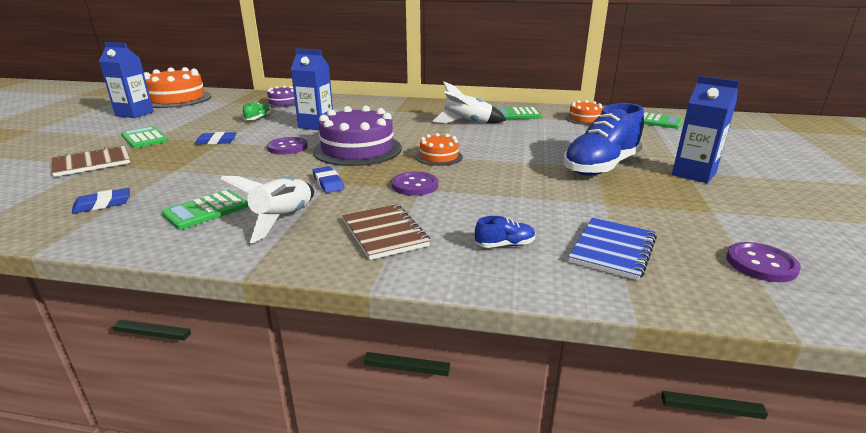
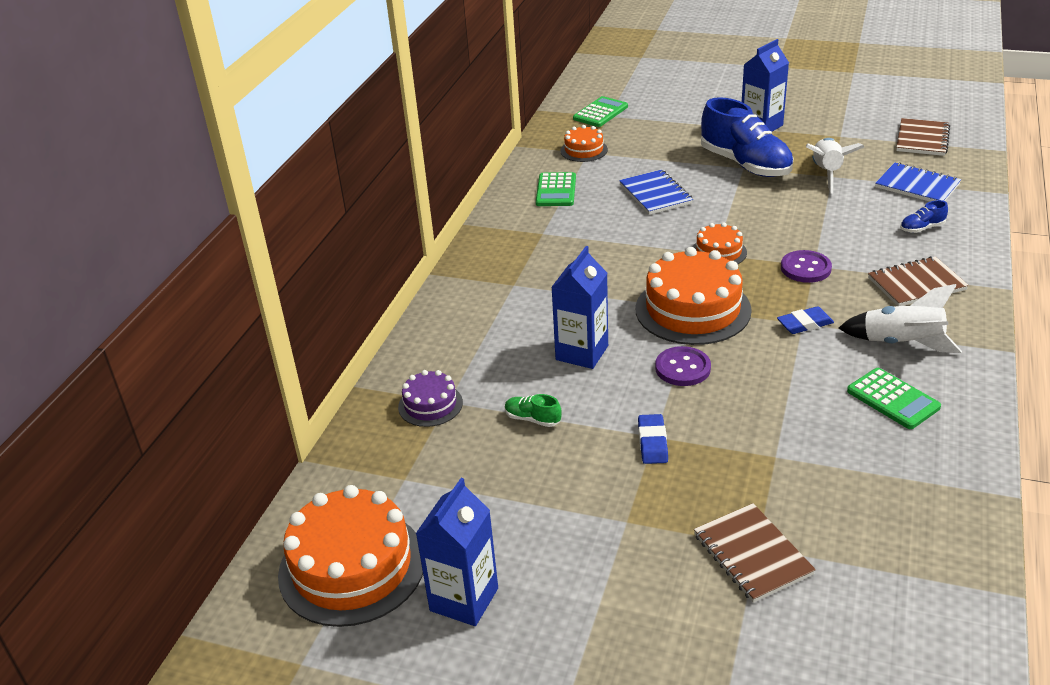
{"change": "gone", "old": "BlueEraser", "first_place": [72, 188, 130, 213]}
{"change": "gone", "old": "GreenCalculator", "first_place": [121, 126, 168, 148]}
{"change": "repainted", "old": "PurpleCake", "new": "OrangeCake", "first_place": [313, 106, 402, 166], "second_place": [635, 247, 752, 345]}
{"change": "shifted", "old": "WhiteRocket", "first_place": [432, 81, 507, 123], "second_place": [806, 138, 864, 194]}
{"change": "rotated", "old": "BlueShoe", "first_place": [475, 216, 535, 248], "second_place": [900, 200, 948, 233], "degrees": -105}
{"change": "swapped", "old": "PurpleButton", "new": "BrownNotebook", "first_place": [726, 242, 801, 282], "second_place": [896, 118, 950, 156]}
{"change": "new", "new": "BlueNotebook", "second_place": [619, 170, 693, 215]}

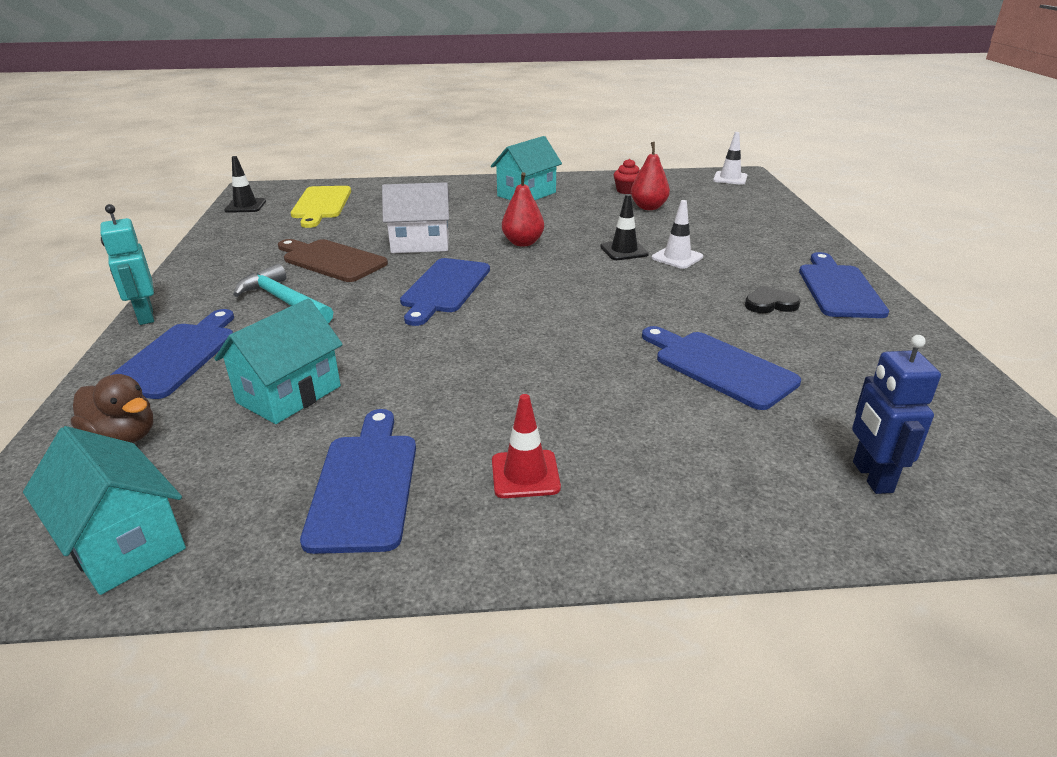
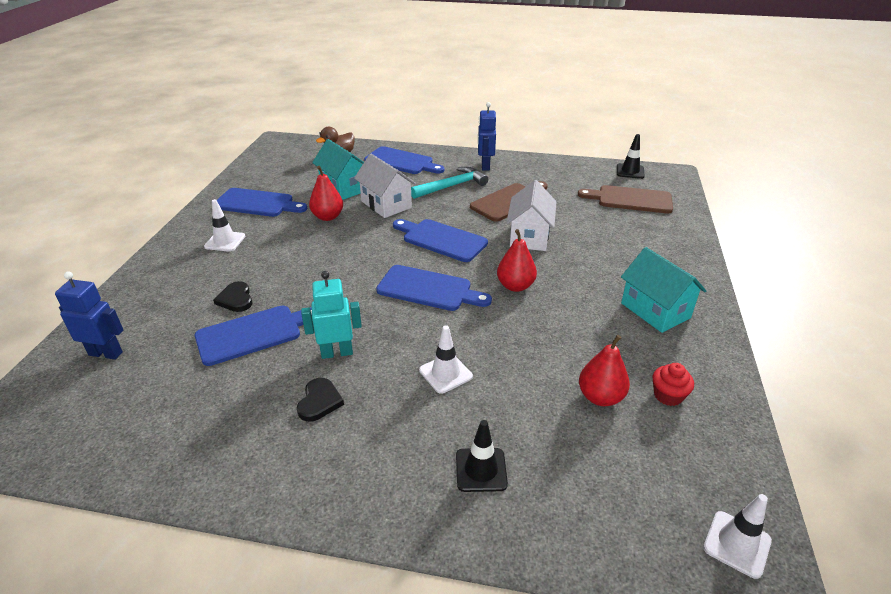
{"change": "gone", "old": "TurquoiseHouse", "first_place": [23, 426, 186, 595]}
{"change": "shifted", "old": "TurquoiseRobot", "first_place": [101, 204, 154, 325], "second_place": [301, 271, 362, 359]}
{"change": "repainted", "old": "YellowCuttingBoard", "new": "BrownCuttingBoard", "first_place": [291, 186, 351, 228], "second_place": [578, 185, 673, 214]}
{"change": "repainted", "old": "RedTrafficCone", "new": "WhiteTrafficCone", "first_place": [492, 394, 561, 498], "second_place": [204, 199, 245, 252]}
{"change": "shifted", "old": "BlackTrafficCone", "first_place": [600, 194, 649, 260], "second_place": [456, 420, 508, 492]}
{"change": "shifted", "old": "BlueCuttingBoard", "first_place": [799, 252, 889, 318], "second_place": [376, 265, 492, 311]}
{"change": "new", "new": "BlackHeart", "second_place": [213, 281, 253, 312]}
{"change": "new", "new": "RedPear", "second_place": [309, 166, 343, 221]}
{"change": "new", "new": "WhiteHouse", "second_place": [354, 154, 416, 218]}
{"change": "new", "new": "BlueRobot", "second_place": [478, 102, 496, 171]}

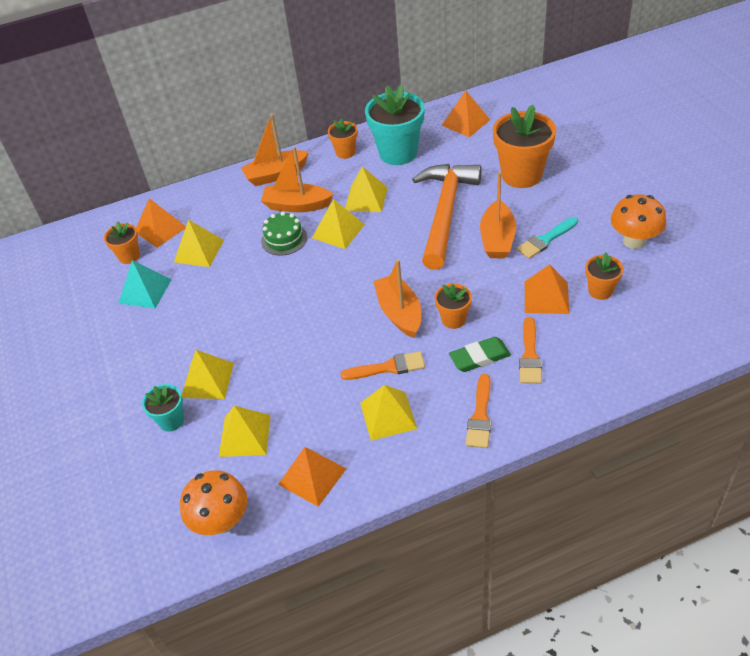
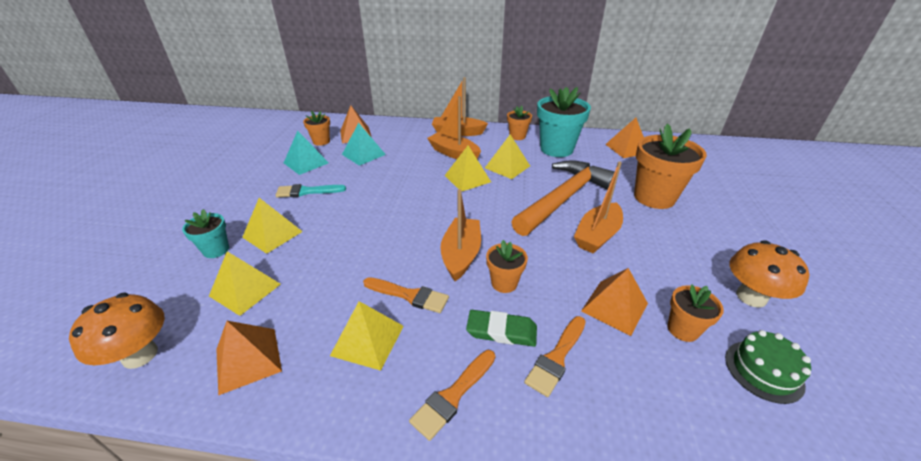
{"change": "repainted", "old": "YellowPyramid", "new": "TurquoisePyramid", "first_place": [174, 219, 224, 267], "second_place": [342, 123, 386, 166]}
{"change": "shifted", "old": "GreenCake", "first_place": [261, 212, 307, 255], "second_place": [725, 330, 811, 404]}
{"change": "shifted", "old": "TurquoiseBrush", "first_place": [517, 217, 578, 259], "second_place": [276, 184, 346, 198]}

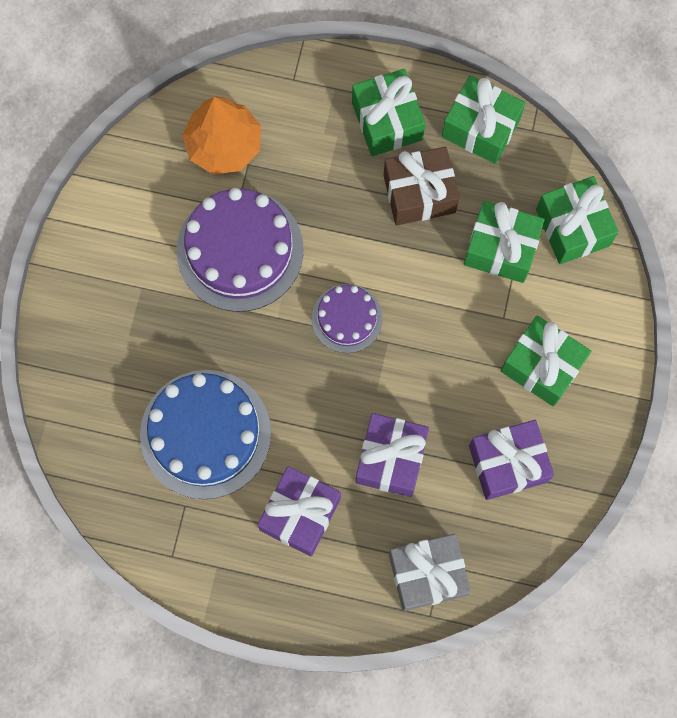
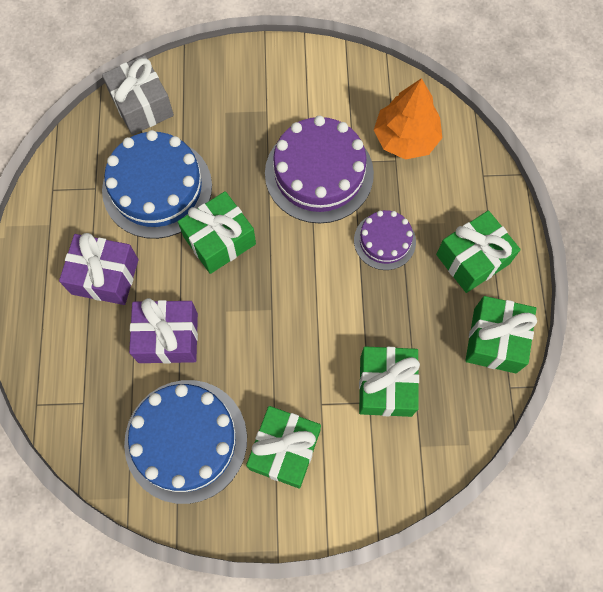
{"change": "shifted", "old": "PurpleCake", "first_place": [312, 284, 383, 353], "second_place": [354, 210, 416, 270]}
{"change": "gone", "old": "BrownGift", "first_place": [384, 147, 459, 225]}
{"change": "shifted", "old": "GreyGift", "first_place": [389, 534, 471, 611], "second_place": [102, 55, 174, 135]}
{"change": "swapped", "old": "PurpleGift", "new": "BlueCake", "first_place": [469, 420, 554, 500], "second_place": [124, 380, 247, 504]}
{"change": "shifted", "old": "GreenGift", "first_place": [536, 176, 618, 264], "second_place": [178, 191, 256, 274]}

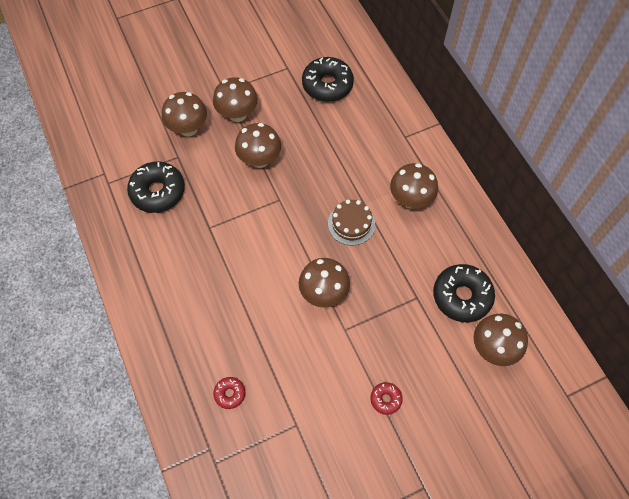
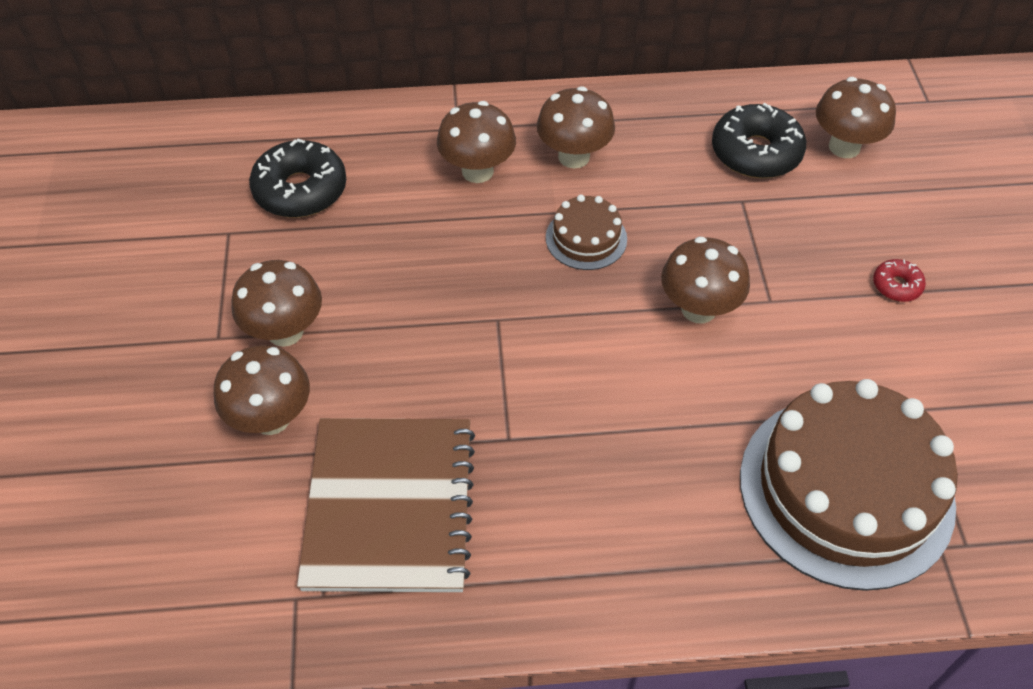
{"change": "swapped", "old": "BlackDonut", "new": "BrownNotebook", "first_place": [127, 161, 185, 213], "second_place": [297, 418, 475, 592]}
{"change": "swapped", "old": "RedDonut", "new": "BrownCake", "first_place": [213, 377, 245, 409], "second_place": [740, 379, 958, 591]}
{"change": "shifted", "old": "BrownMushroom", "first_place": [235, 123, 281, 168], "second_place": [437, 101, 516, 183]}

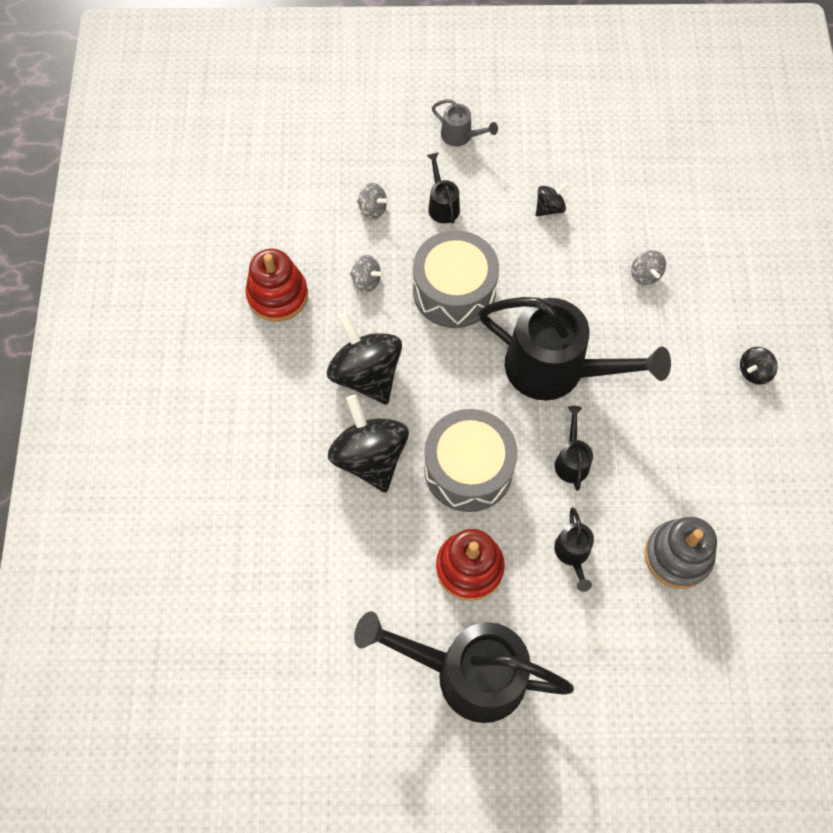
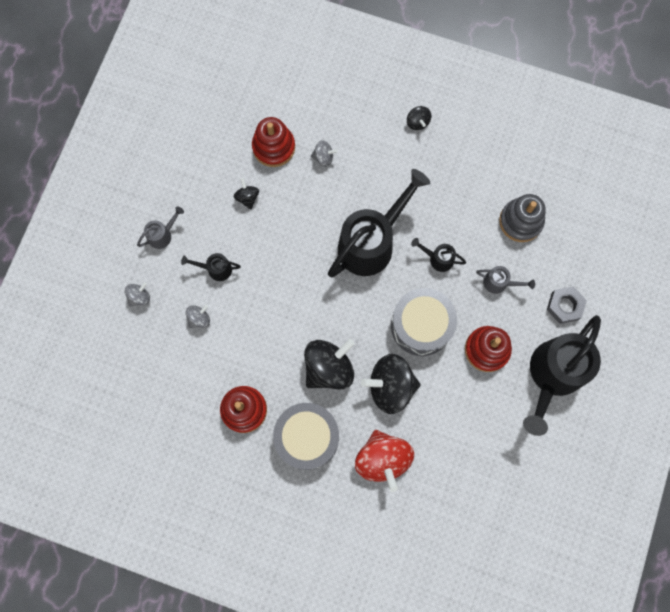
{"change": "rotated", "old": "BlackSpinningTop", "first_place": [327, 312, 402, 405], "second_place": [304, 339, 355, 389], "degrees": 150}
{"change": "shifted", "old": "GreySpinningTop", "first_place": [350, 255, 384, 292], "second_place": [125, 282, 150, 307]}
{"change": "shifted", "old": "GreyDrum", "first_place": [413, 230, 499, 328], "second_place": [273, 403, 339, 470]}
{"change": "repainted", "old": "BlackWateringCan", "new": "GreyWateringCan", "first_place": [554, 507, 594, 592], "second_place": [476, 266, 535, 294]}
{"change": "new", "new": "RedStackingToy", "second_place": [252, 117, 295, 167]}
{"change": "new", "new": "RedSpinningTop", "second_place": [355, 430, 414, 492]}
{"change": "new", "new": "GreyNut", "second_place": [547, 286, 587, 324]}

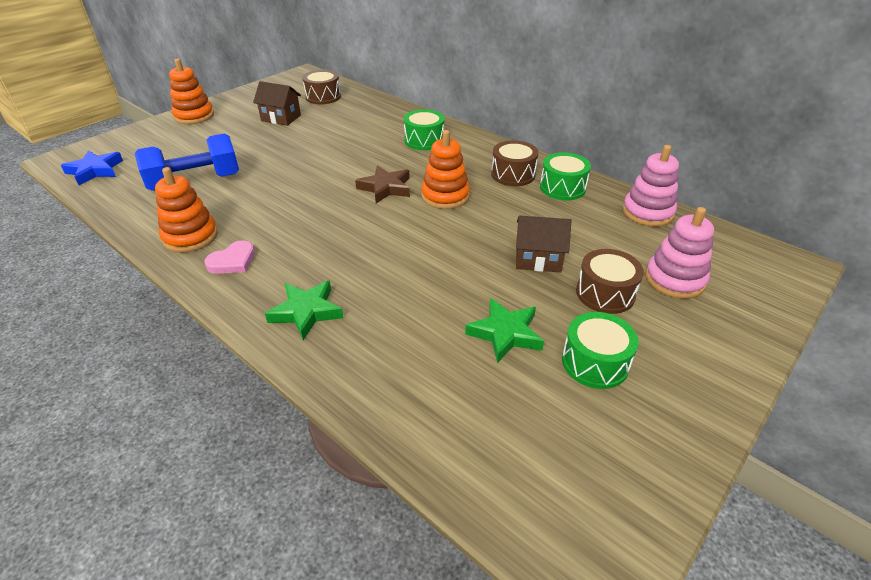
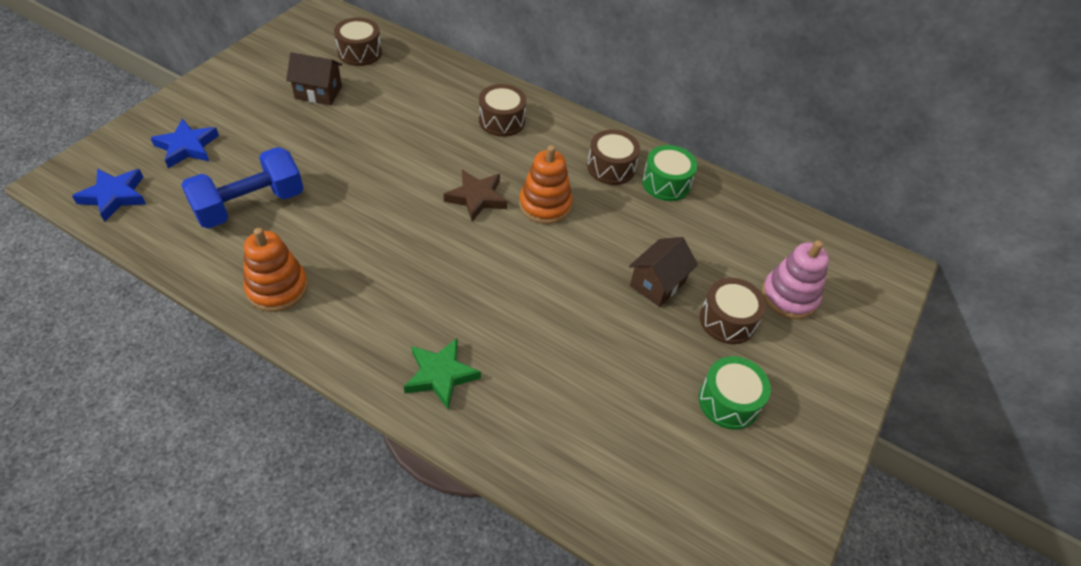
{"change": "gone", "old": "OrangeStackingToy", "first_place": [169, 59, 214, 124]}
{"change": "gone", "old": "PinkHeart", "first_place": [204, 240, 255, 274]}
{"change": "repainted", "old": "GreenDrum", "new": "BrownDrum", "first_place": [404, 109, 445, 150], "second_place": [479, 84, 526, 137]}
{"change": "gone", "old": "GreenStar", "first_place": [465, 298, 544, 363]}
{"change": "rotated", "old": "BrownHouse", "first_place": [516, 216, 571, 273], "second_place": [629, 237, 698, 307], "degrees": -45}
{"change": "gone", "old": "PinkStackingToy", "first_place": [622, 145, 679, 227]}
{"change": "new", "new": "BlueStar", "second_place": [151, 119, 219, 168]}

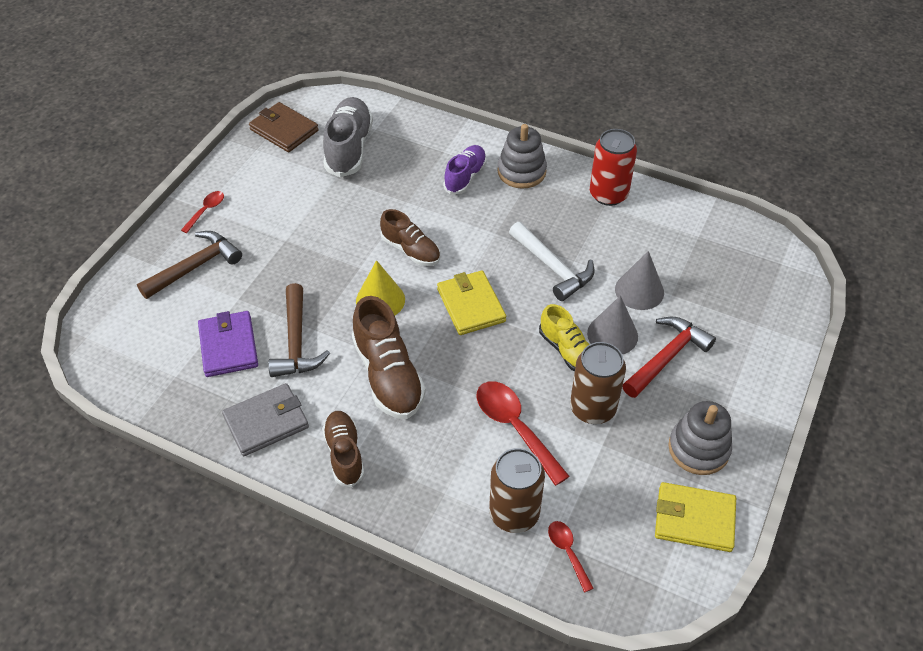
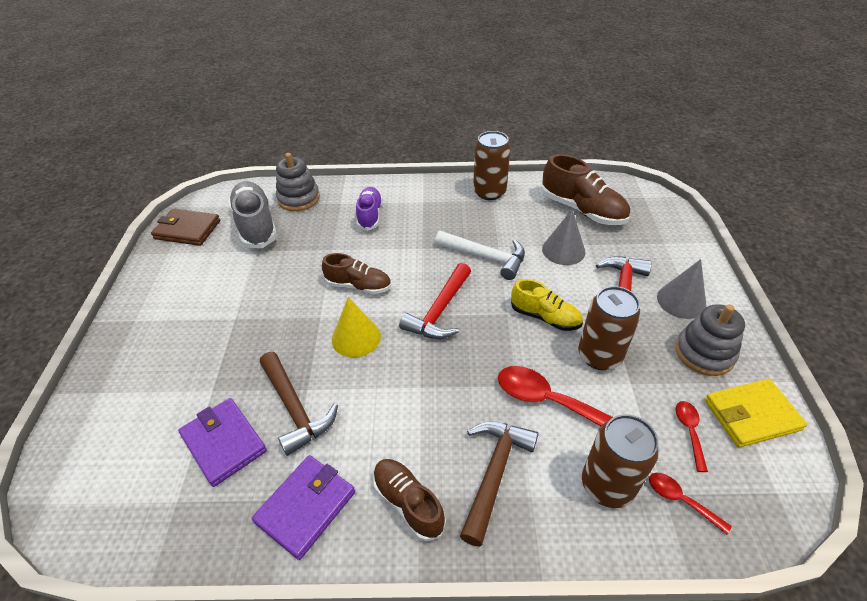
{"change": "shifted", "old": "BrownHammer", "first_place": [137, 231, 242, 299], "second_place": [460, 421, 539, 547]}
{"change": "shifted", "old": "RedSpoon", "first_place": [181, 191, 224, 233], "second_place": [675, 401, 708, 472]}
{"change": "repainted", "old": "GreyWallet", "new": "PurpleWallet", "first_place": [222, 383, 309, 456], "second_place": [252, 455, 355, 560]}
{"change": "shifted", "old": "BrownShoe", "first_place": [352, 296, 426, 419], "second_place": [542, 154, 630, 225]}
{"change": "swapped", "old": "YellowWallet", "new": "RedHammer", "first_place": [437, 270, 506, 335], "second_place": [399, 263, 471, 339]}
{"change": "shifted", "old": "GreyStackingToy", "first_place": [497, 124, 547, 189], "second_place": [276, 153, 320, 211]}
{"change": "shifted", "old": "GreyCone", "first_place": [587, 295, 638, 354], "second_place": [657, 259, 707, 319]}
{"change": "repainted", "old": "RedCan", "new": "BrownCan", "first_place": [590, 129, 637, 206], "second_place": [473, 131, 511, 200]}

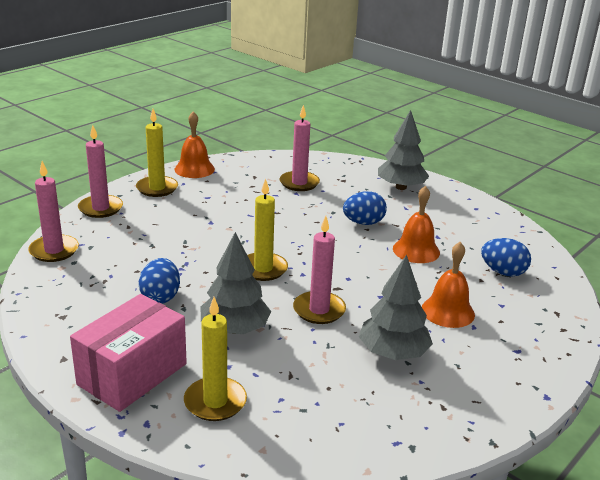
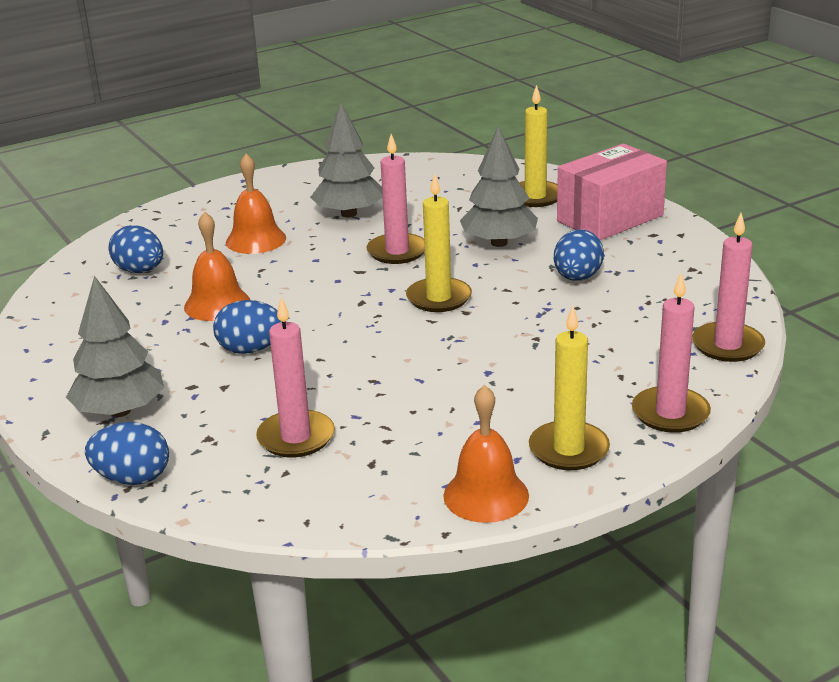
{"change": "new", "new": "BlueEgg", "second_place": [85, 422, 169, 485]}

